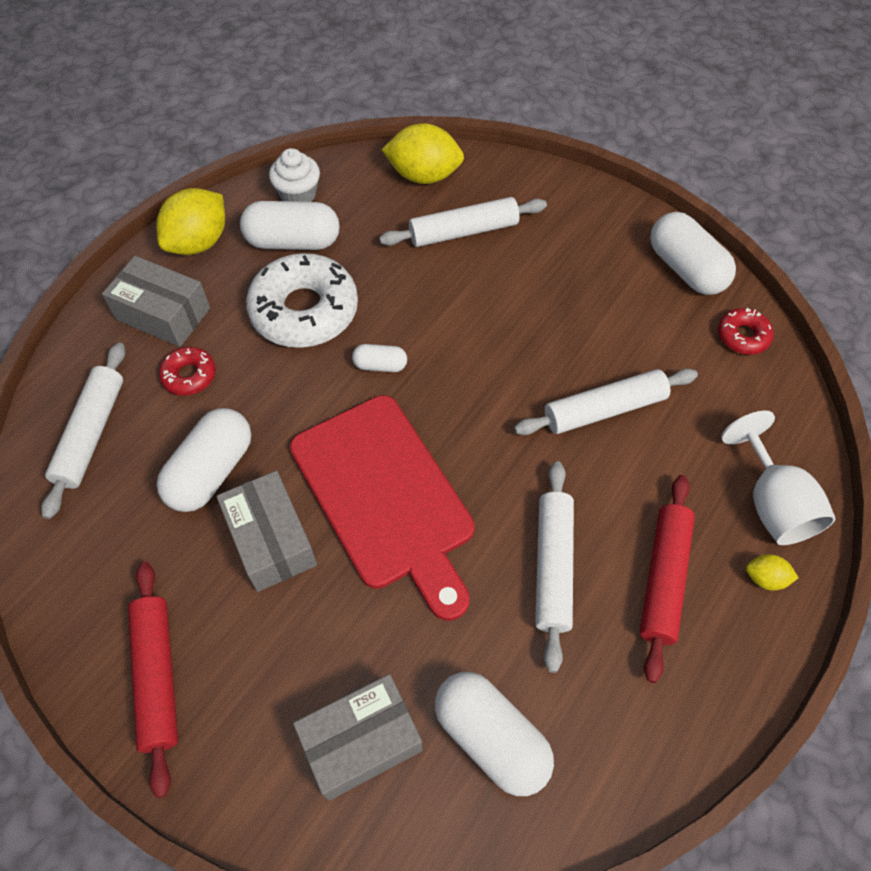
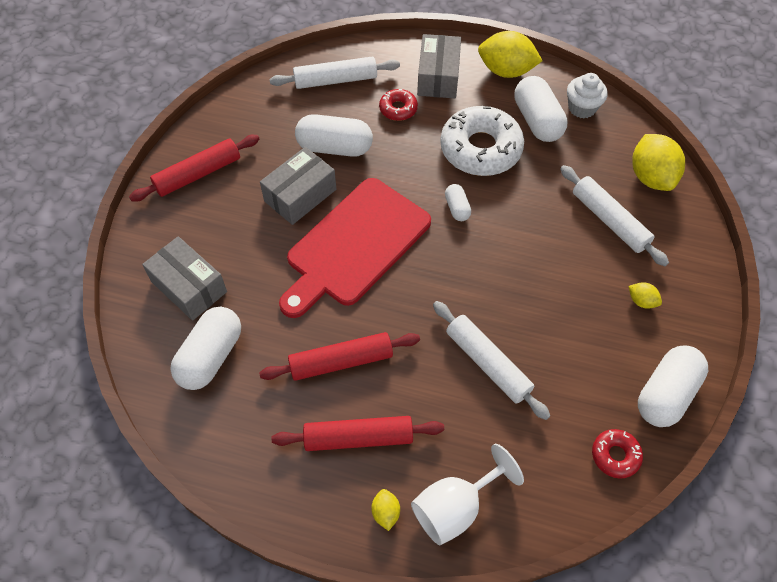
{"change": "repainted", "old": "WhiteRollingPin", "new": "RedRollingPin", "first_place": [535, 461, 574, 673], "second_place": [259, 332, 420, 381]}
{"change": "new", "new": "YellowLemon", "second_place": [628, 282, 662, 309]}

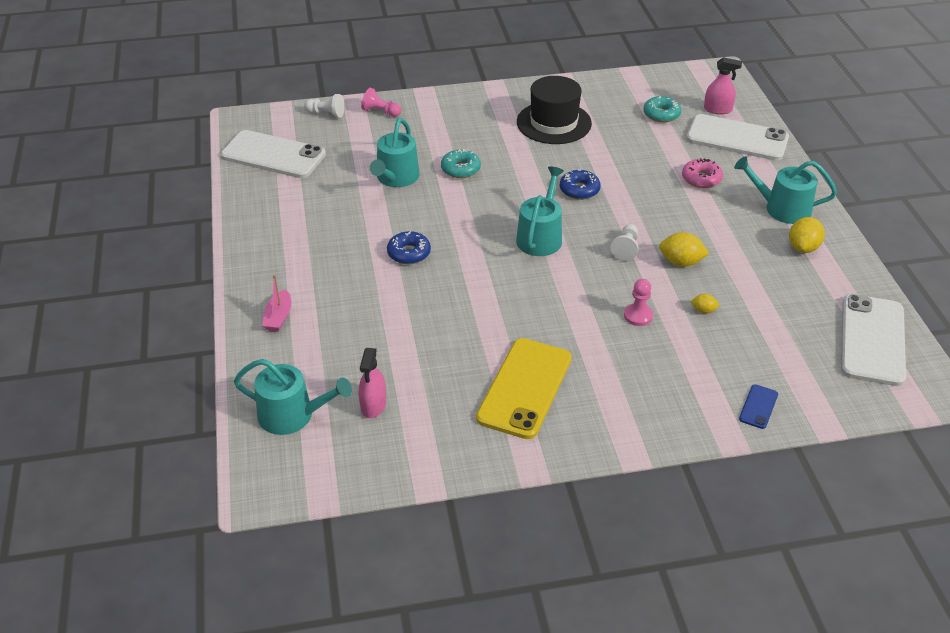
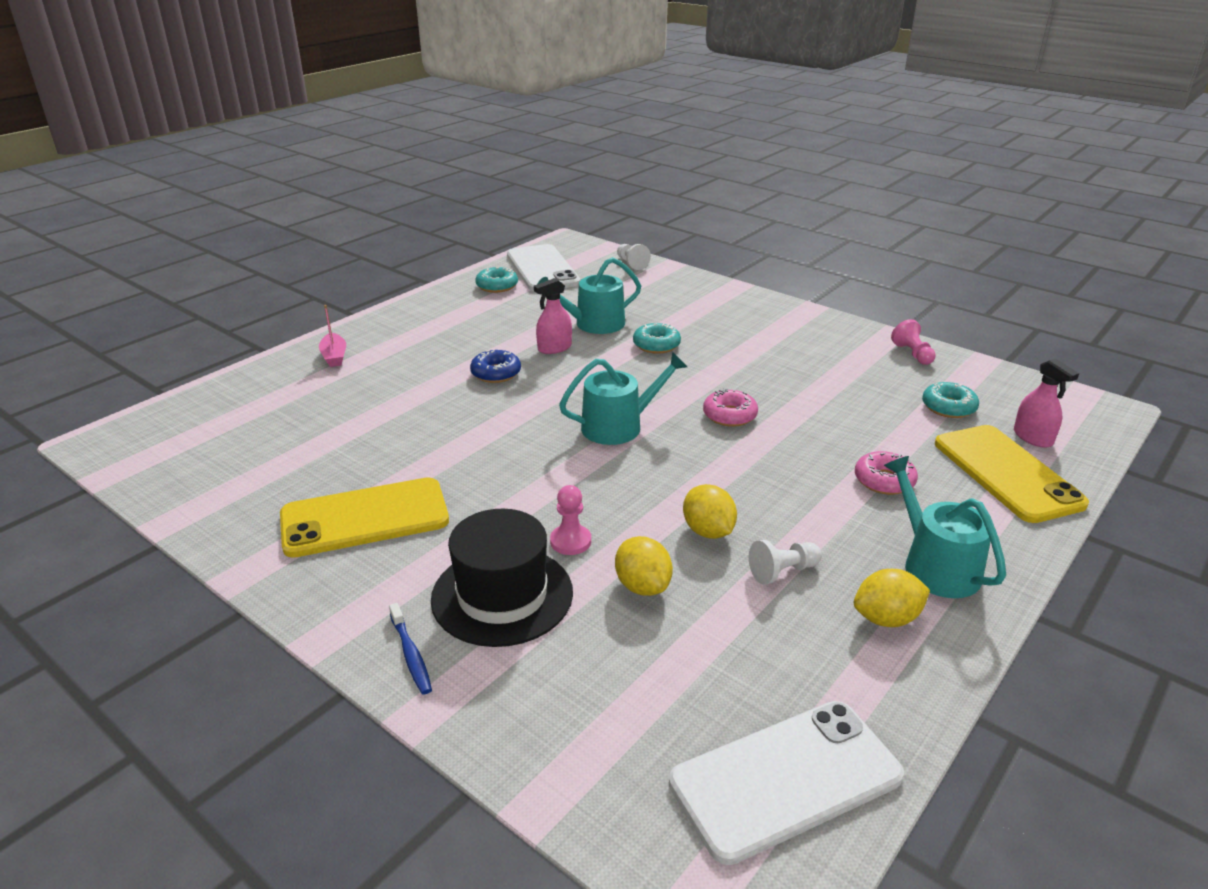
{"change": "gone", "old": "TurquoiseWateringCan", "first_place": [234, 359, 352, 435]}
{"change": "rotated", "old": "PinkBoat", "first_place": [262, 275, 291, 332], "second_place": [319, 305, 346, 367], "degrees": -75}
{"change": "shifted", "old": "PinkSprayBottle", "first_place": [359, 348, 386, 418], "second_place": [534, 278, 572, 354]}
{"change": "shifted", "old": "PinkPawn", "first_place": [361, 87, 401, 117], "second_place": [891, 319, 936, 365]}
{"change": "shifted", "old": "BlackHat", "first_place": [517, 76, 592, 144], "second_place": [431, 509, 573, 647]}
{"change": "repainted", "old": "BlueDonut", "new": "PinkDonut", "first_place": [560, 170, 601, 200], "second_place": [703, 389, 758, 427]}
{"change": "shifted", "old": "WhitePawn", "first_place": [610, 224, 639, 261], "second_place": [749, 540, 822, 584]}
{"change": "repainted", "old": "WhitePhone", "new": "YellowPhone", "first_place": [686, 114, 789, 161], "second_place": [935, 425, 1089, 523]}
{"change": "scaled", "old": "YellowLemon", "first_place": [690, 294, 719, 313], "second_place": [615, 536, 673, 596], "factor": 1.83}
{"change": "gone", "old": "BluePhone", "first_place": [739, 384, 778, 429]}
{"change": "new", "new": "BlueToothbrush", "second_place": [389, 603, 432, 695]}
{"change": "new", "new": "TurquoiseDonut", "second_place": [475, 267, 518, 293]}

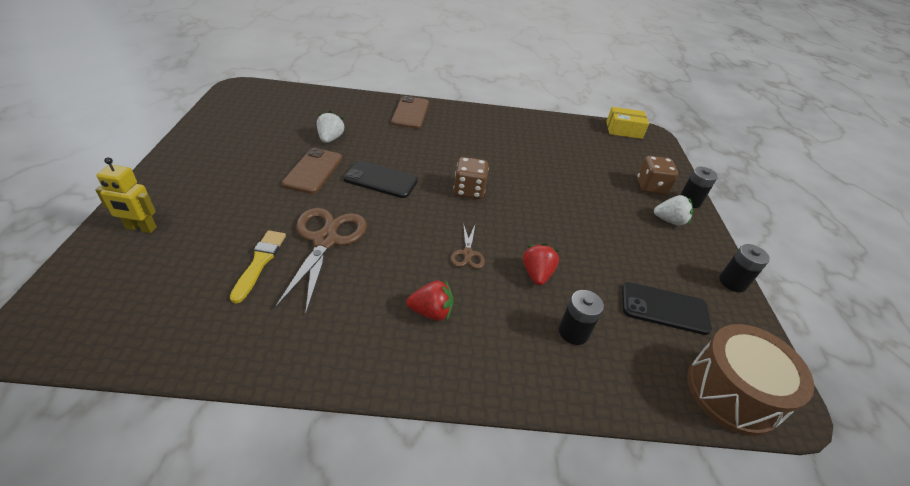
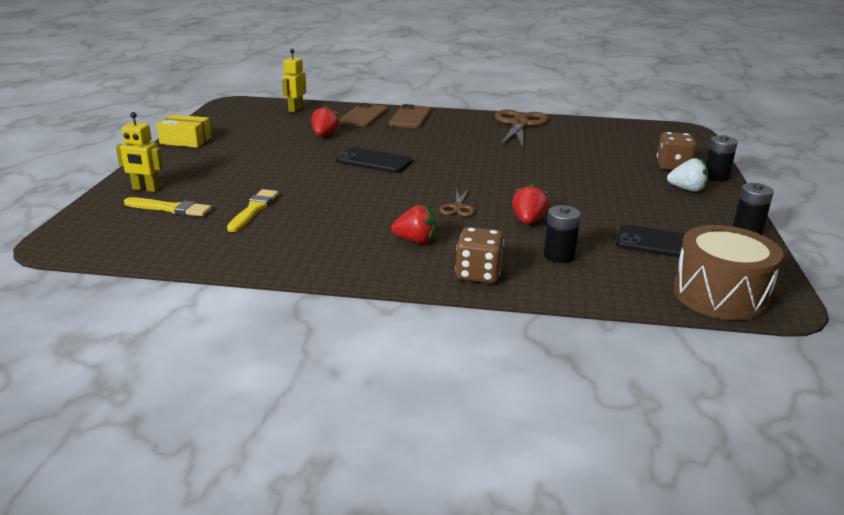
{"change": "shifted", "old": "BrownScissors", "first_place": [275, 208, 367, 315], "second_place": [495, 110, 548, 148]}
{"change": "shifted", "old": "BrownPhone", "first_place": [282, 148, 342, 194], "second_place": [339, 103, 388, 127]}
{"change": "repainted", "old": "WhiteStrawberry", "new": "RedStrawberry", "first_place": [317, 111, 345, 143], "second_place": [311, 105, 340, 136]}
{"change": "shifted", "old": "BrownDice", "first_place": [453, 157, 489, 199], "second_place": [455, 227, 504, 283]}
{"change": "shifted", "old": "YellowBox", "first_place": [606, 107, 649, 139], "second_place": [156, 114, 212, 148]}
{"change": "new", "new": "YellowBrush", "second_place": [124, 197, 212, 217]}
{"change": "new", "new": "YellowRobot", "second_place": [282, 49, 306, 113]}

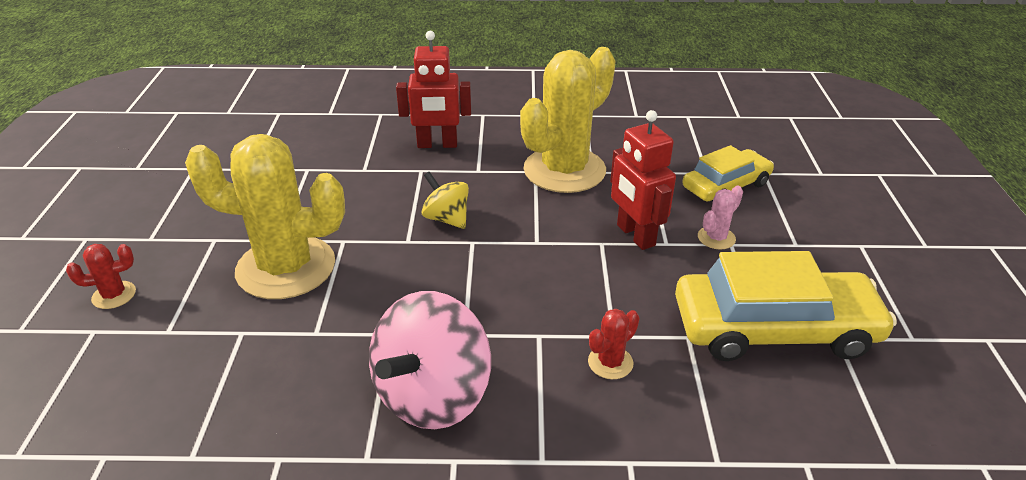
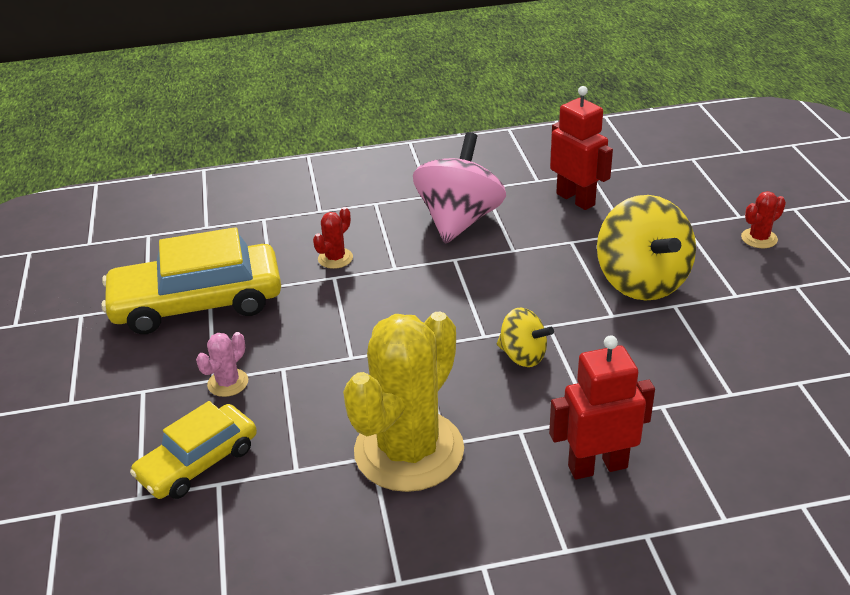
{"change": "swapped", "old": "YellowCactus", "new": "YellowSpinningTop", "first_place": [185, 134, 345, 299], "second_place": [597, 195, 696, 301]}
{"change": "shifted", "old": "RedRobot", "first_place": [610, 110, 676, 250], "second_place": [550, 86, 613, 210]}

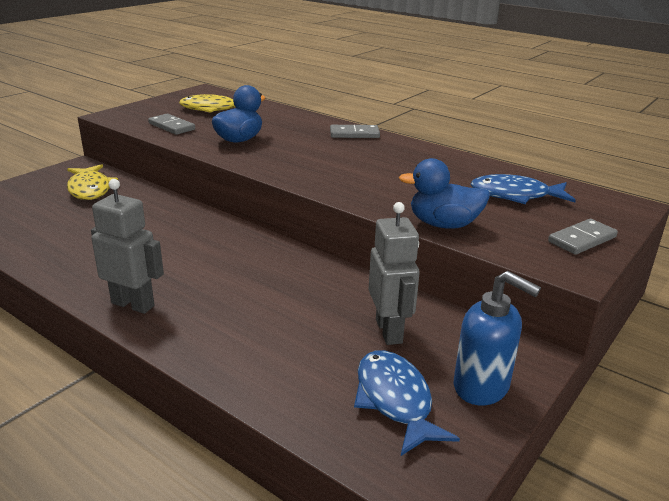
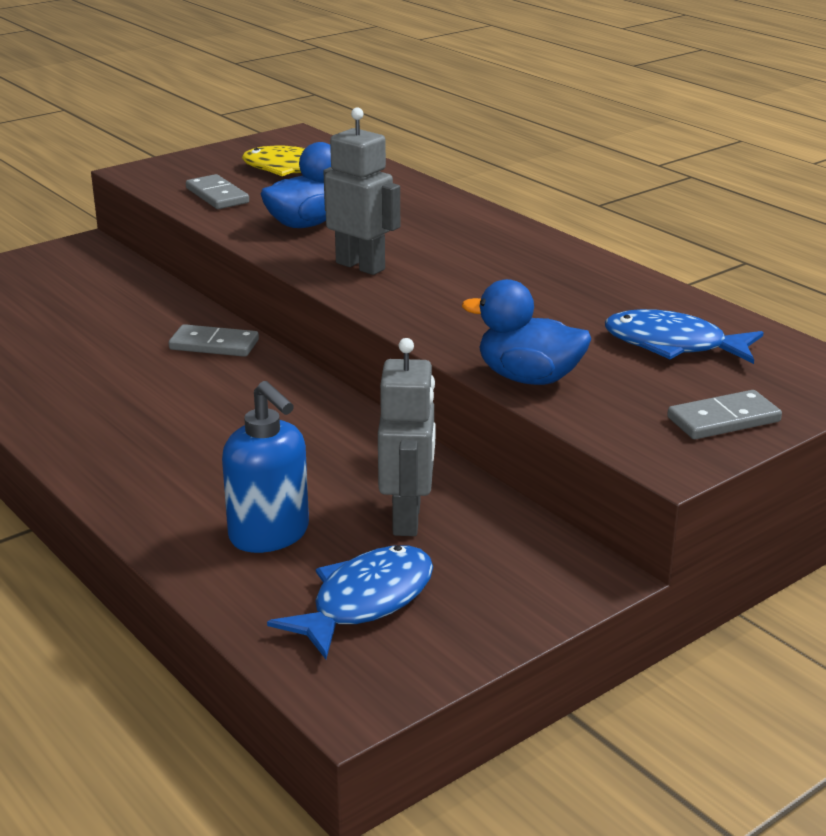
{"change": "gone", "old": "YellowFish", "first_place": [67, 164, 118, 200]}
{"change": "shifted", "old": "GreyRobot", "first_place": [91, 179, 164, 314], "second_place": [323, 107, 400, 275]}
{"change": "shifted", "old": "GreyDomino", "first_place": [330, 125, 380, 138], "second_place": [169, 324, 259, 357]}
{"change": "rotated", "old": "BlueFish", "first_place": [354, 350, 460, 456], "second_place": [267, 545, 433, 659], "degrees": 45}
{"change": "shifted", "old": "BlueSoapDispenser", "first_place": [454, 271, 541, 405], "second_place": [222, 381, 309, 553]}

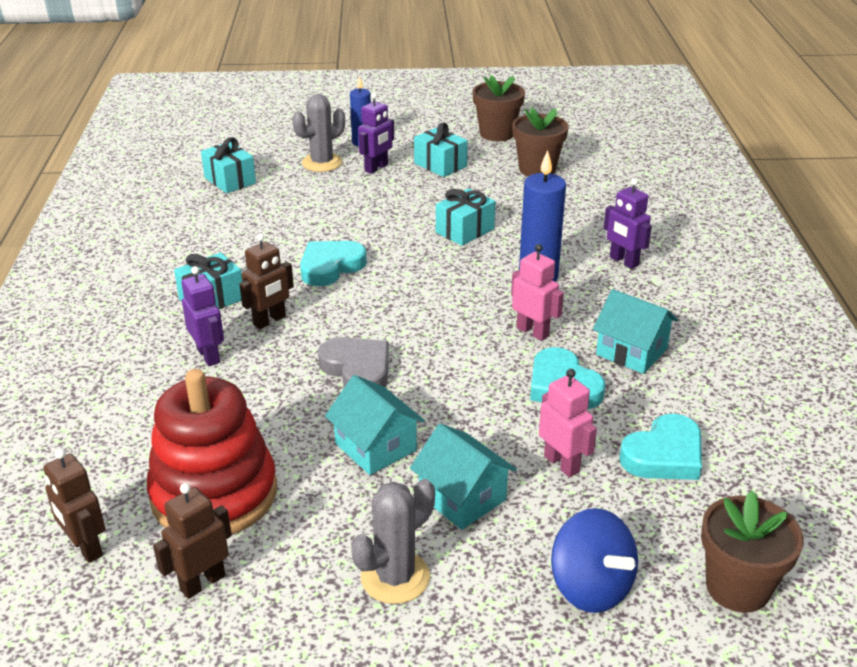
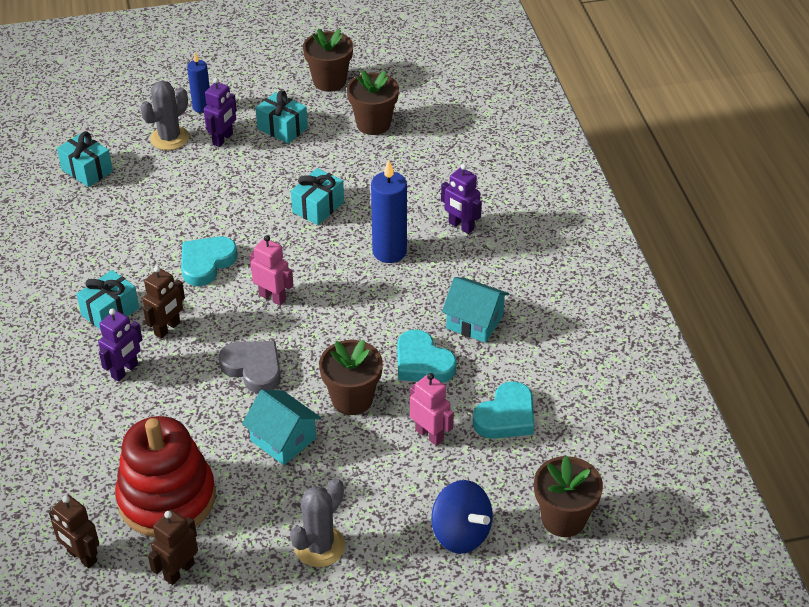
{"change": "rotated", "old": "PurpleRobot", "first_place": [182, 266, 224, 366], "second_place": [98, 308, 143, 382], "degrees": 75}
{"change": "gone", "old": "TurquoiseHouse", "first_place": [410, 423, 517, 530]}
{"change": "shifted", "old": "PinkRobot", "first_place": [511, 244, 564, 341], "second_place": [249, 235, 294, 306]}
{"change": "new", "new": "BrownFlowerPot", "second_place": [319, 340, 383, 415]}

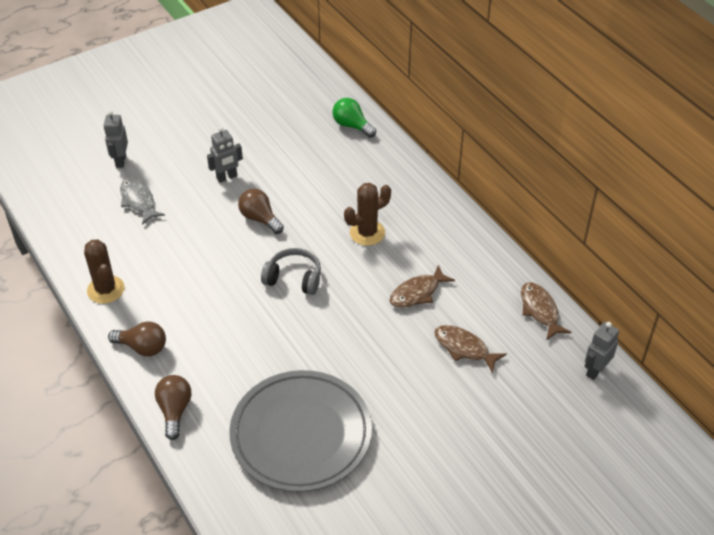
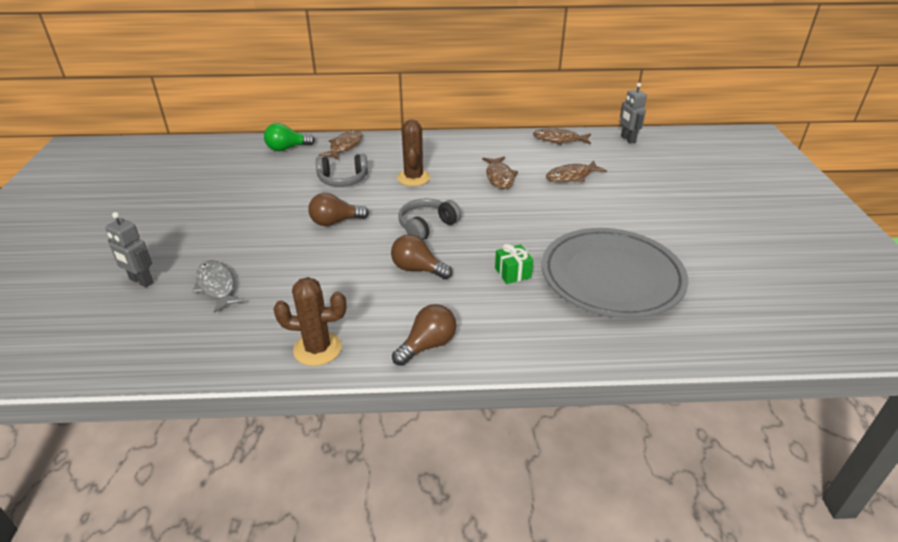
{"change": "rotated", "old": "GreyFish", "first_place": [120, 178, 165, 225], "second_place": [192, 260, 245, 313], "degrees": 60}
{"change": "shifted", "old": "BrownLightBulb", "first_place": [155, 375, 191, 440], "second_place": [391, 234, 452, 279]}
{"change": "gone", "old": "GreyRobot", "first_place": [207, 127, 243, 183]}
{"change": "new", "new": "GreyHeadphones", "second_place": [316, 154, 368, 187]}
{"change": "new", "new": "BrownFish", "second_place": [319, 130, 362, 160]}
{"change": "new", "new": "GreenGift", "second_place": [495, 244, 533, 284]}

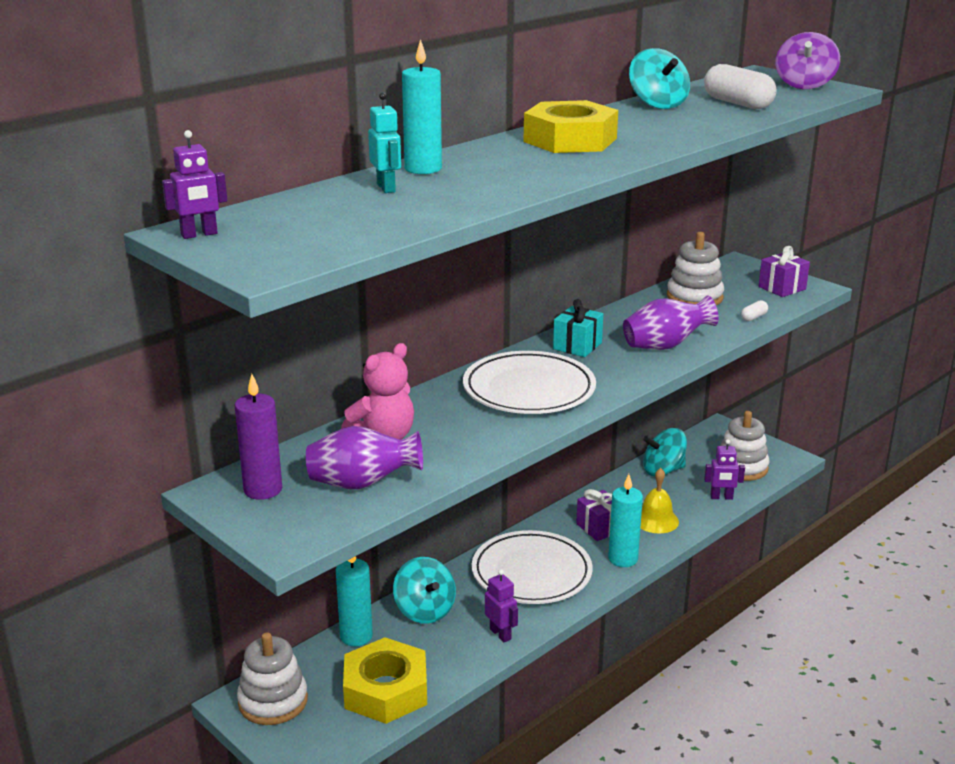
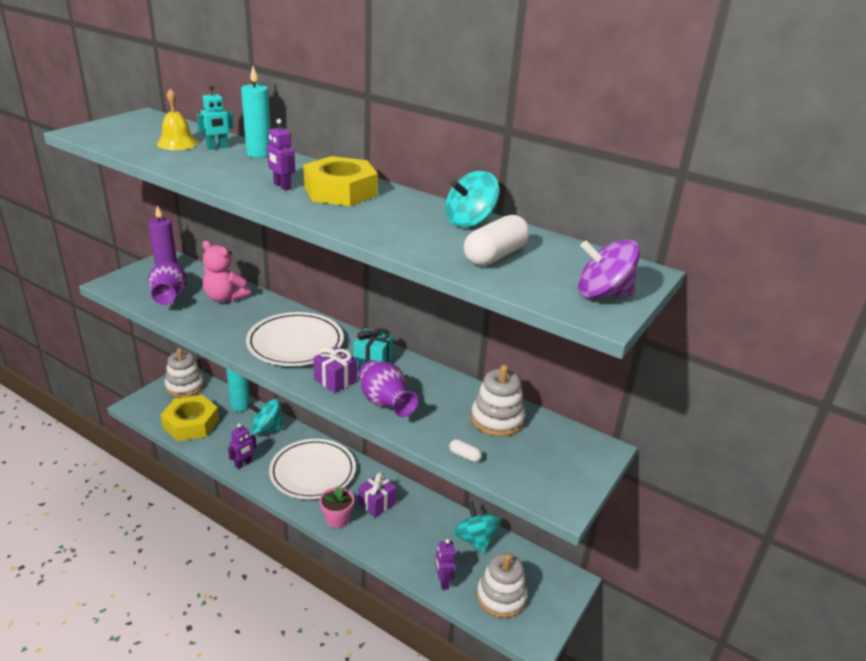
{"change": "shifted", "old": "PurpleRobot", "first_place": [162, 130, 227, 239], "second_place": [267, 119, 295, 190]}
{"change": "rotated", "old": "TurquoiseSpinningTop", "first_place": [393, 557, 456, 624], "second_place": [247, 399, 284, 434], "degrees": 45}
{"change": "swapped", "old": "TurquoiseCandle", "new": "PinkFlowerPot", "first_place": [608, 474, 643, 567], "second_place": [319, 486, 354, 528]}
{"change": "shifted", "old": "YellowBell", "first_place": [640, 468, 679, 533], "second_place": [157, 88, 198, 150]}
{"change": "shifted", "old": "PurpleGift", "first_place": [759, 246, 810, 297], "second_place": [313, 346, 357, 393]}

